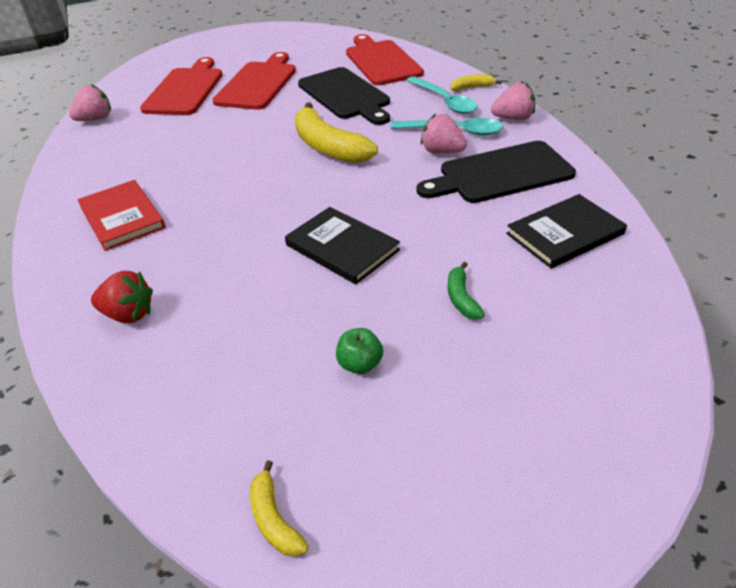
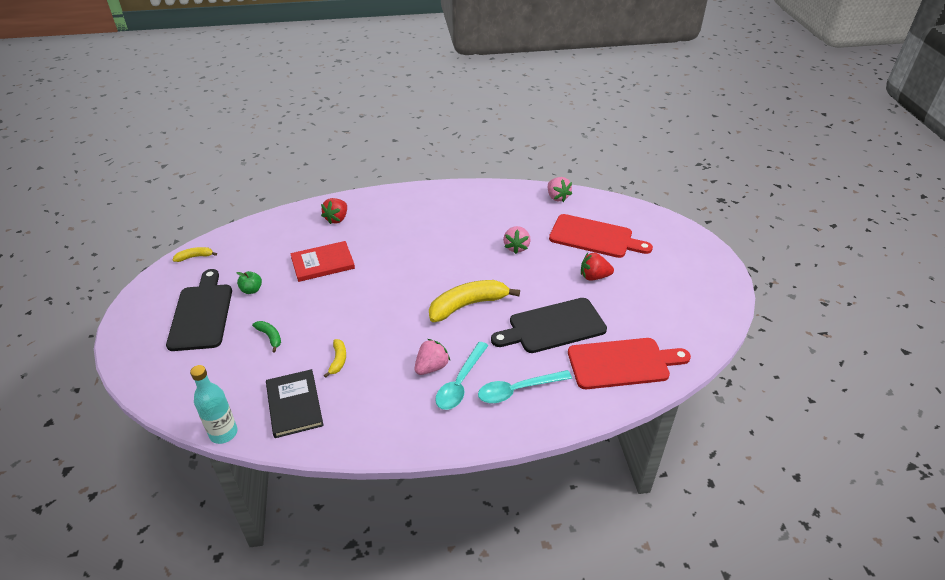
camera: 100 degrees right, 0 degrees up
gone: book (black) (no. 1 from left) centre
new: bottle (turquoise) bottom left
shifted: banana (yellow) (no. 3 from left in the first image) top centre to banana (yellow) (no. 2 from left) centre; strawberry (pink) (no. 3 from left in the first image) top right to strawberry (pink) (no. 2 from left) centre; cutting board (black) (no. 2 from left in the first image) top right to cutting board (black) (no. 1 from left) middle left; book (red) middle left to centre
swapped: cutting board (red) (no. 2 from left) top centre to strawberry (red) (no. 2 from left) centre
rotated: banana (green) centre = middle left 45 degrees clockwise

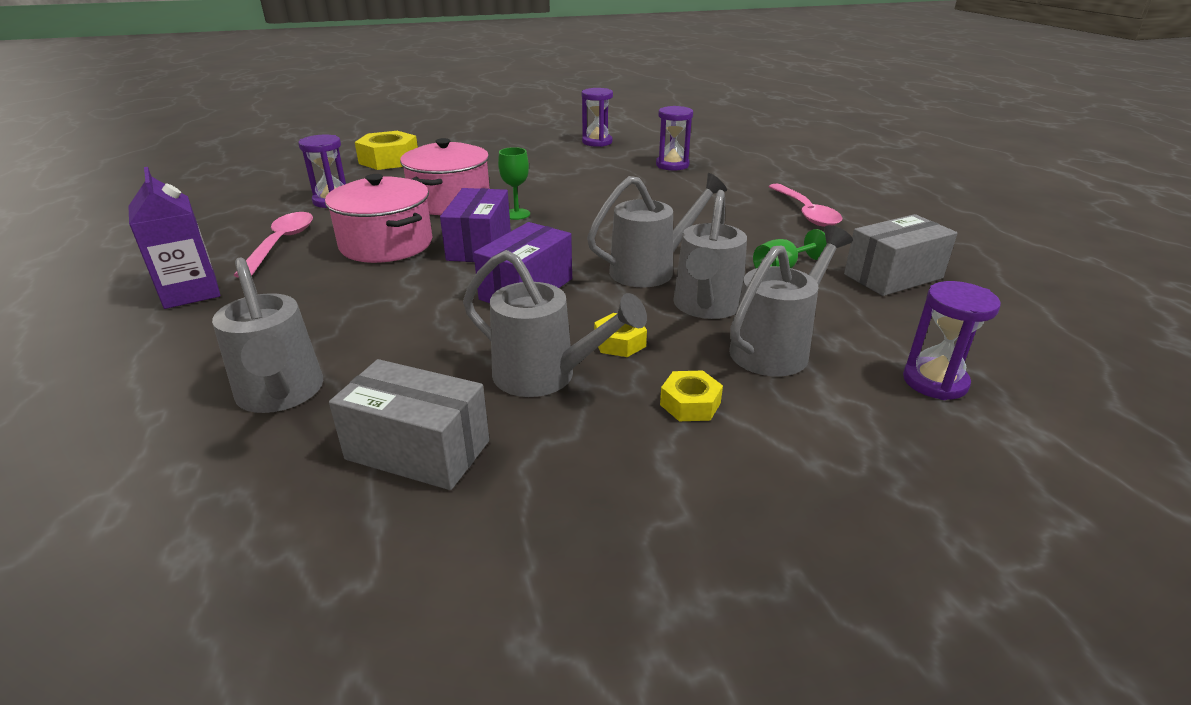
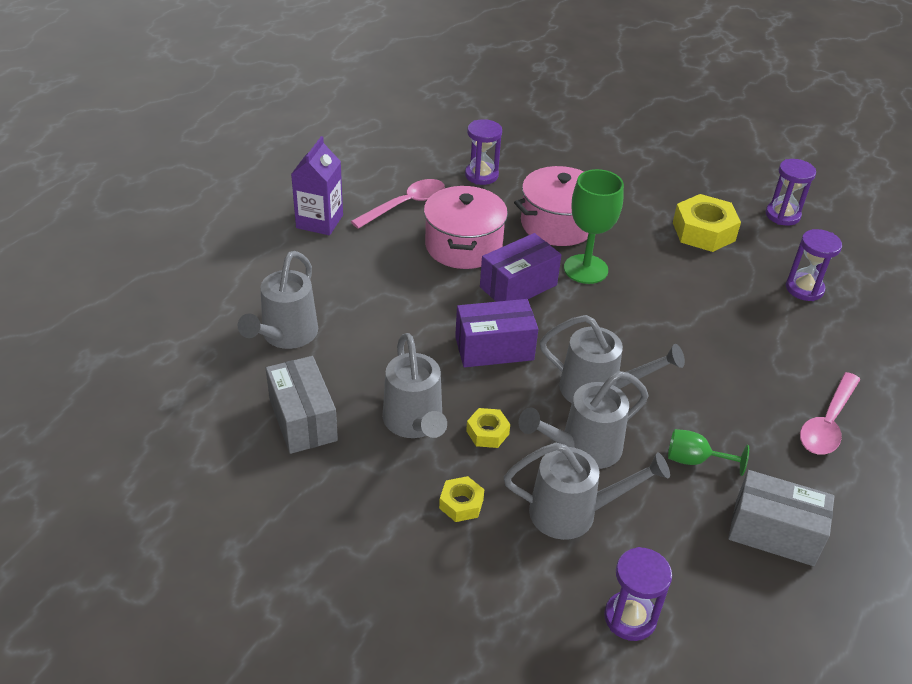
camera: 45 degrees right, 10 degrees up
shifted: nut (yellow) (no. 1 from left in the first image) top left to nut (yellow) (no. 3 from left) top right
scaled: goblet (green) (no. 1 from left) top centre = top centre x1.74

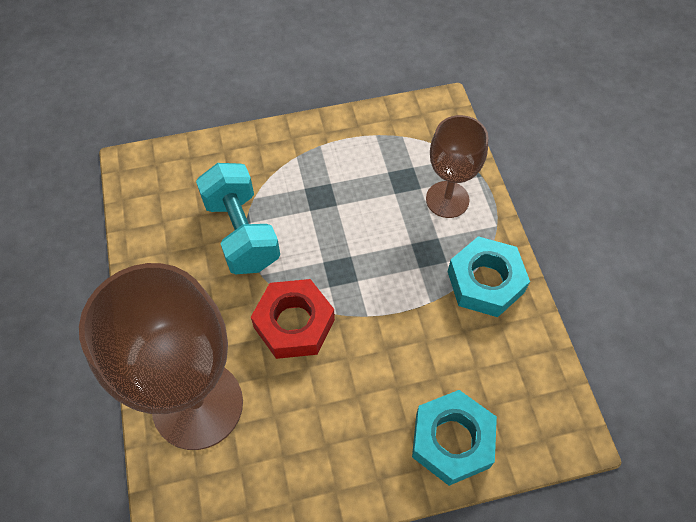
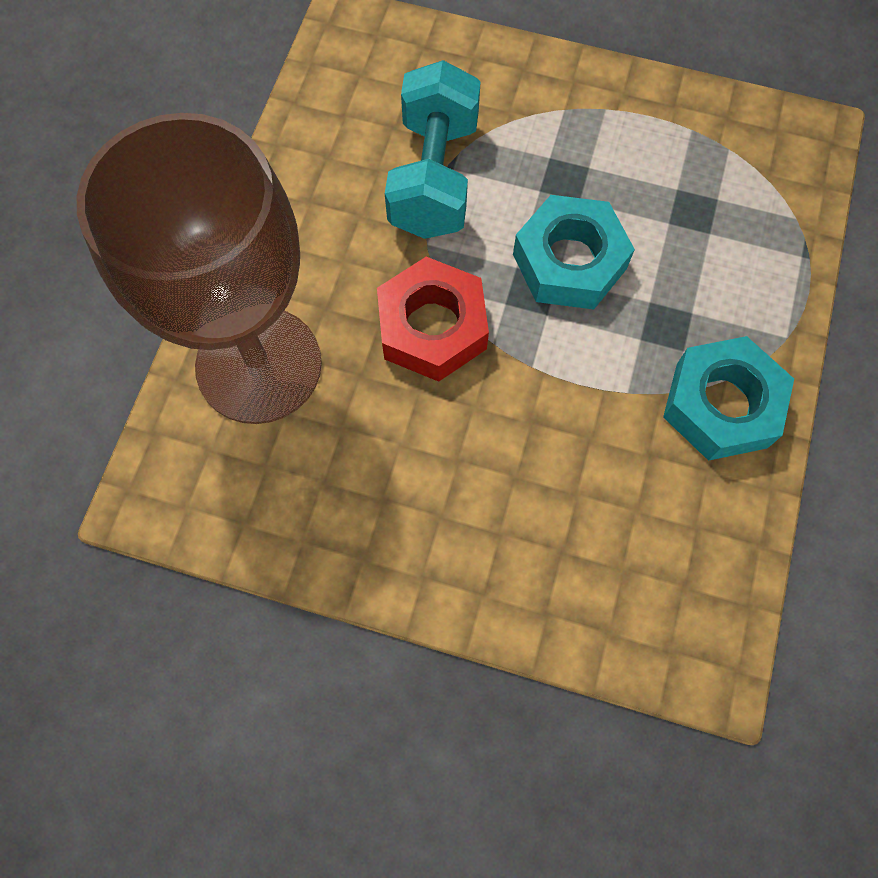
camera: 30 degrees right, 10 degrees up
gone: goblet (brown) (no. 2 from left) top centre
shifted: nut (turquoise) (no. 1 from left) bottom centre to top centre

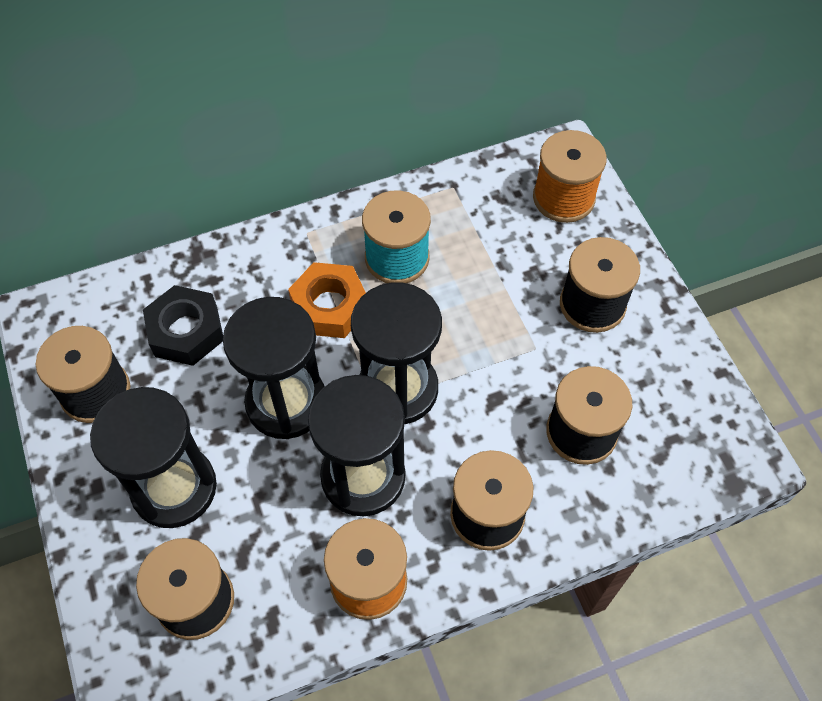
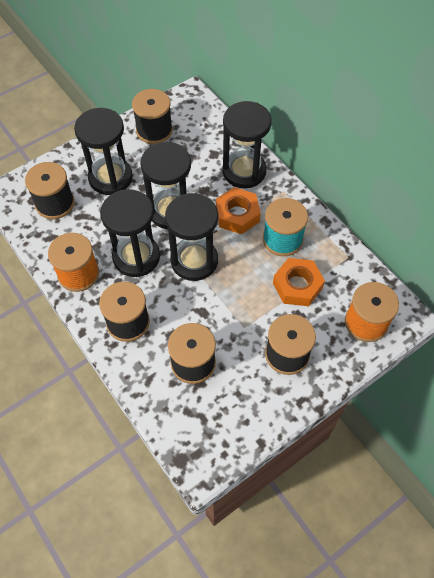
camera: 75 degrees right, 0 degrees up
gone: nut (black) middle left
new: hourglass (black) (no. 5 from left) top centre; nut (orange) (no. 2 from left) middle right

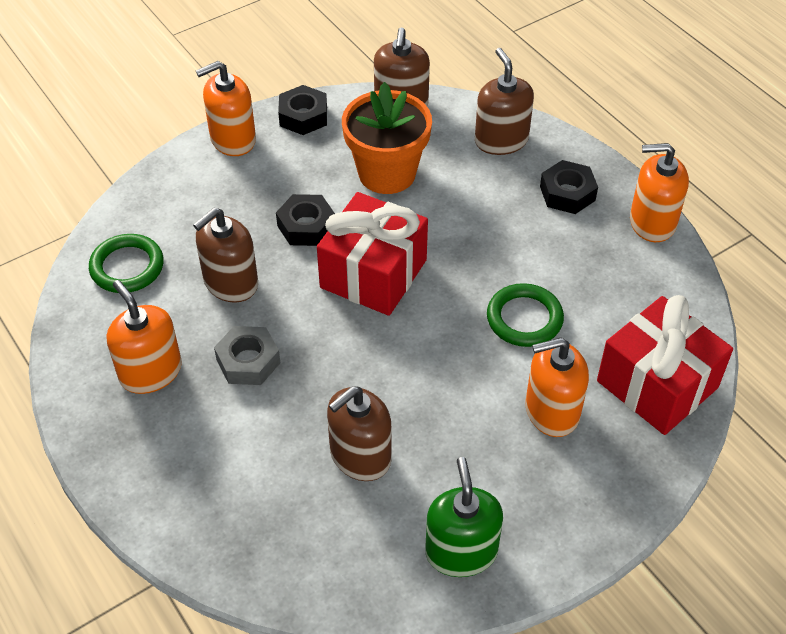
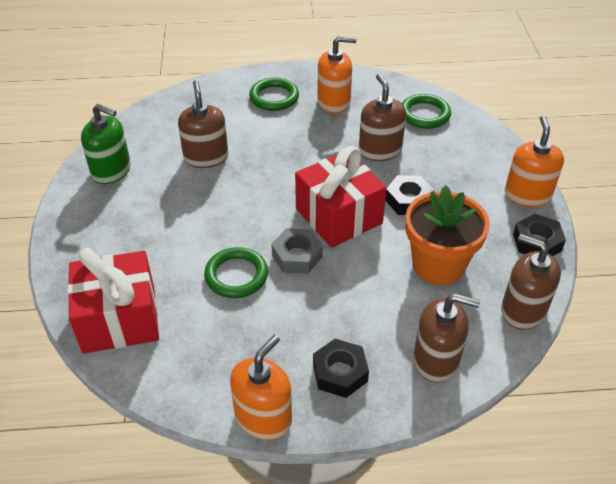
camera: 120 degrees right, 5 degrees down
gone: soap dispenser (orange) (no. 3 from left) middle right
new: ring (green) (no. 2 from left) top centre
shifted: nut (grey) middle left to centre

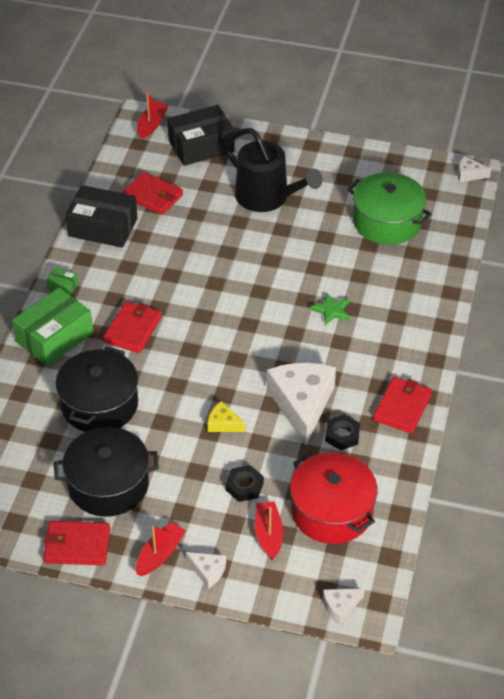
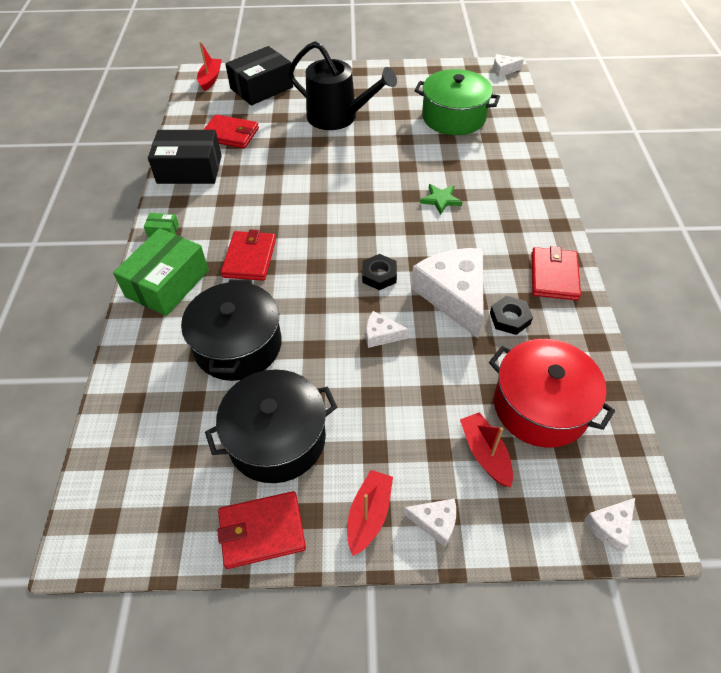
camera: 15 degrees left, 5 degrees up
shifted: nut (black) (no. 1 from left) bottom centre to centre
repainted: cheese (yellow) centre to cheese (white) (no. 1 from left) centre

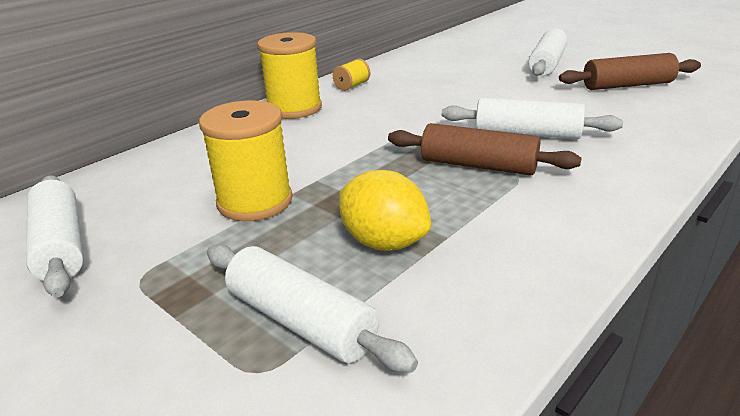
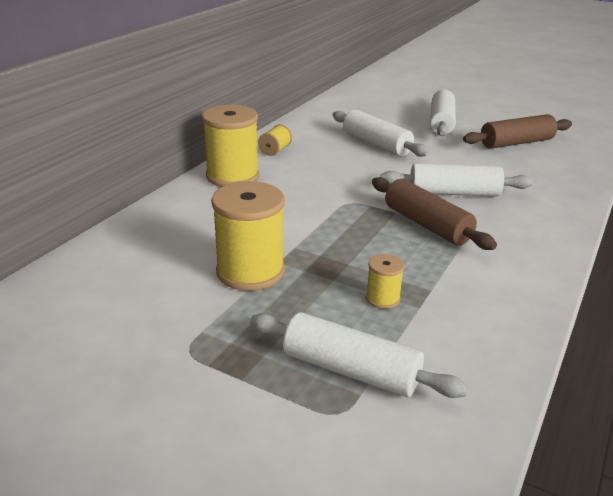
camera: 15 degrees left, 0 degrees up
shifted: rolling pin (white) (no. 1 from left in the first image) middle left to rolling pin (white) (no. 2 from left) top centre
swapped: lemon (yellow) centre to spool (yellow) (no. 4 from left) centre
rotated: rolling pin (brown) (no. 1 from left) centre = middle right 45 degrees clockwise

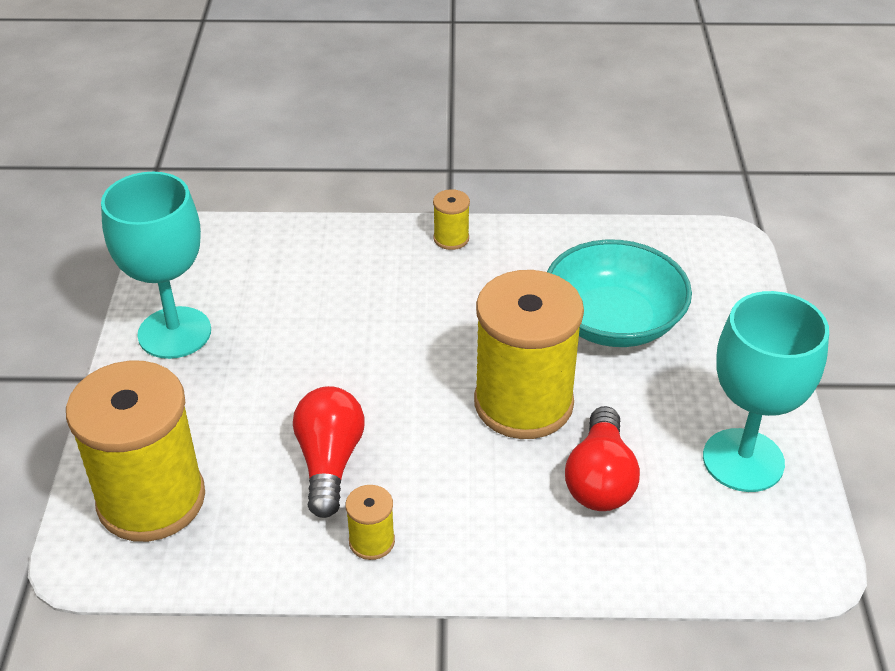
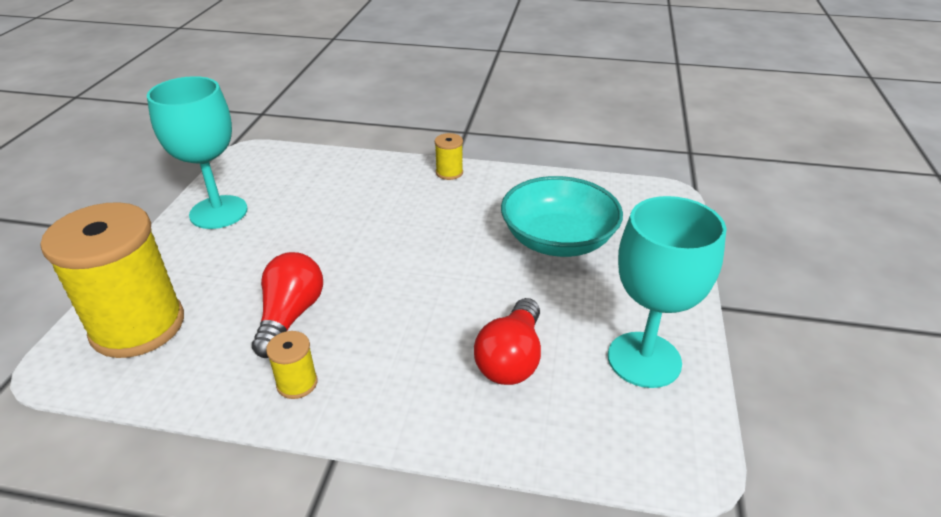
camera: 10 degrees right, 5 degrees down
gone: spool (yellow) (no. 4 from left) centre

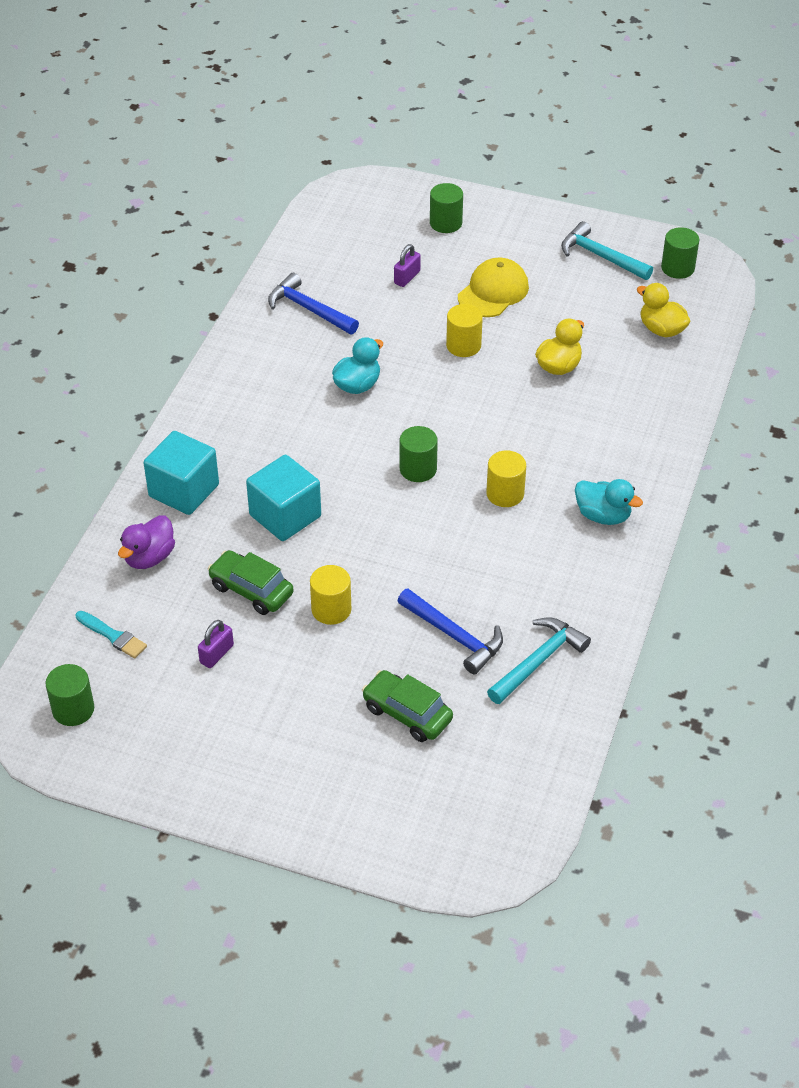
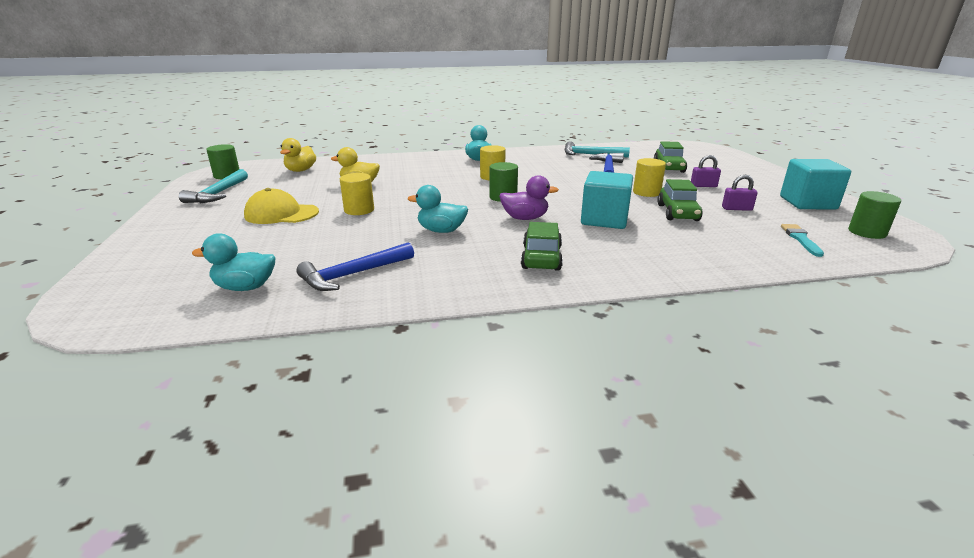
camera: 120 degrees left, 20 degrees down
gone: cylinder (green) (no. 3 from left) top centre
new: car (green) (no. 1 from left) centre; duck (turquoise) (no. 1 from left) middle left
shifted: padlock (purple) (no. 2 from left in the first image) top centre to padlock (purple) (no. 1 from left) top right; cube (turquoise) (no. 1 from left in the first image) middle left to cube (turquoise) (no. 2 from left) top right; duck (purple) middle left to centre
rotated: hammer (blue) (no. 1 from left) top centre = centre 45 degrees clockwise

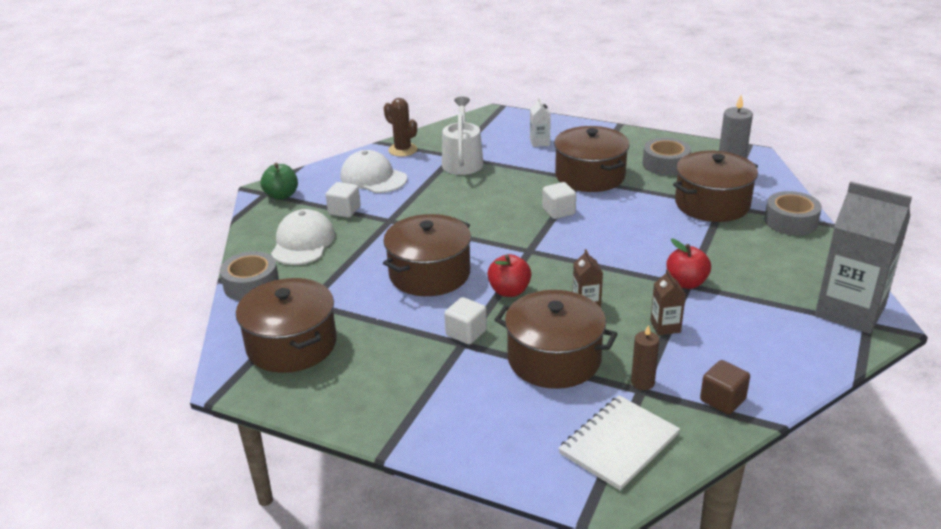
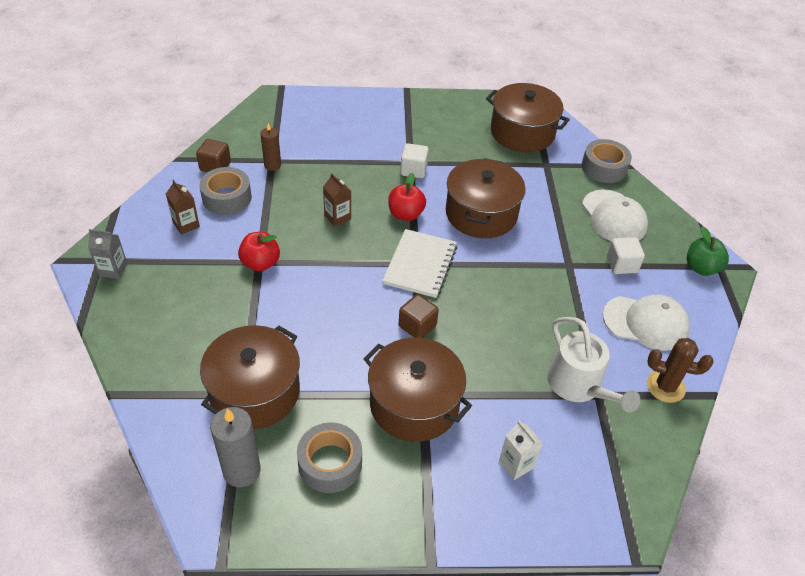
camera: 150 degrees right, 15 degrees up
gone: pot (brown) (no. 3 from left) centre
shifted: tape (grey) (no. 3 from left in the first image) middle right to tape (grey) (no. 1 from left) top left; carton (brown) (no. 2 from left in the first image) middle right to carton (brown) (no. 1 from left) middle left; notebook (white) bottom centre to centre
repainted: cube (white) (no. 3 from left) centre to cube (brown) (no. 2 from left) centre
scaled: carton (grey) middle right = middle left x0.44

